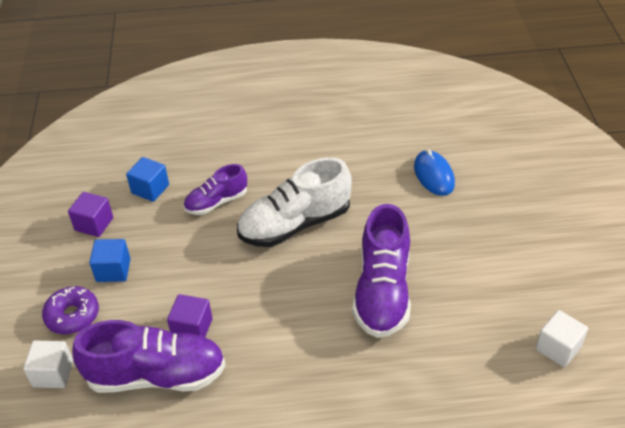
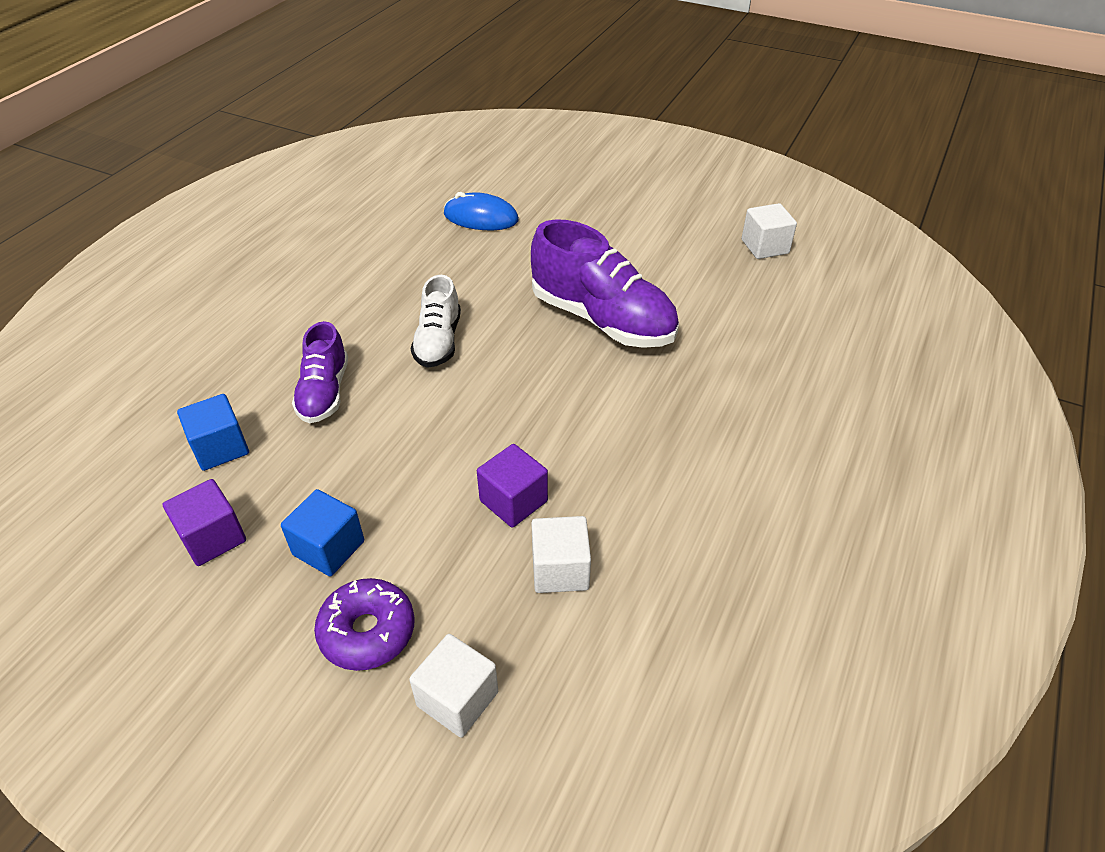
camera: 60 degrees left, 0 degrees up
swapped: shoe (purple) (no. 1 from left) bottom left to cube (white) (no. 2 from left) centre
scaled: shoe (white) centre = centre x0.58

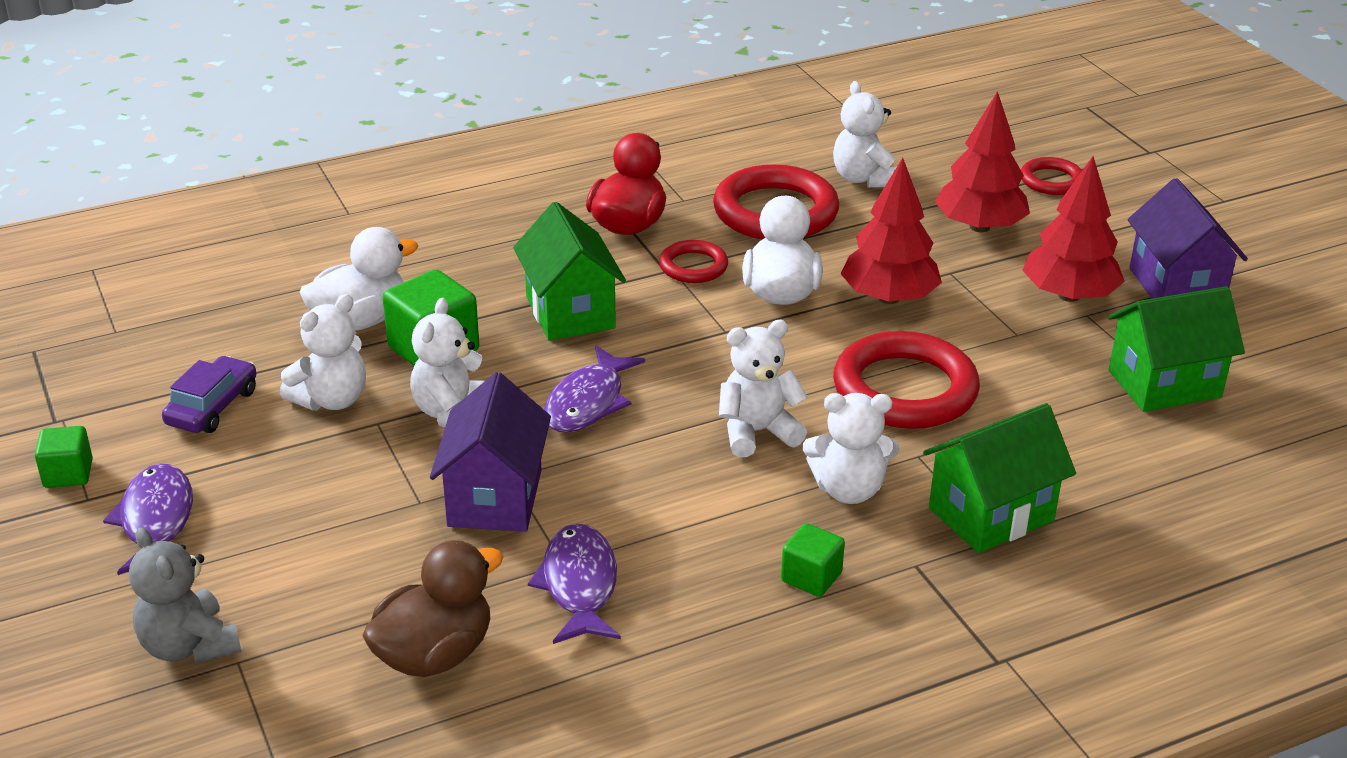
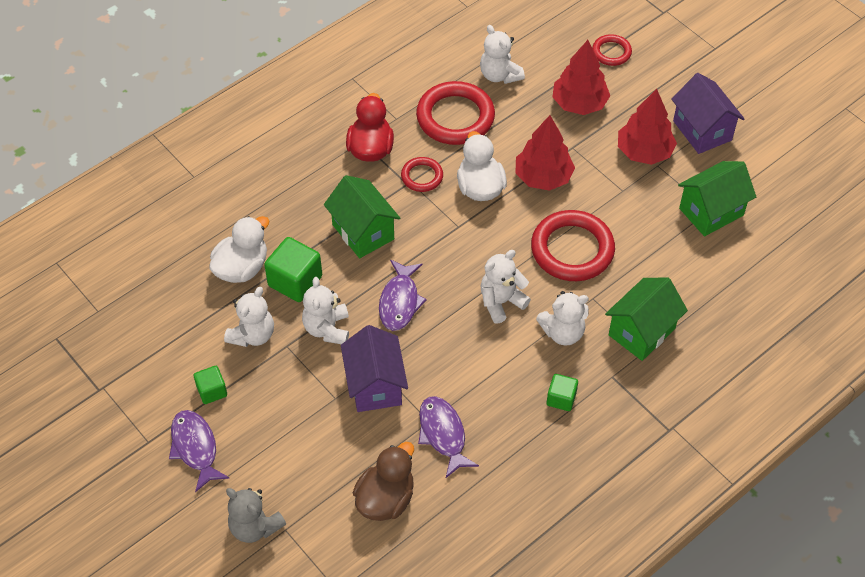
camera: 15 degrees left, 20 degrees up
gone: car (purple) middle left
shifted: cube (green) (no. 1 from left) middle left to bottom left

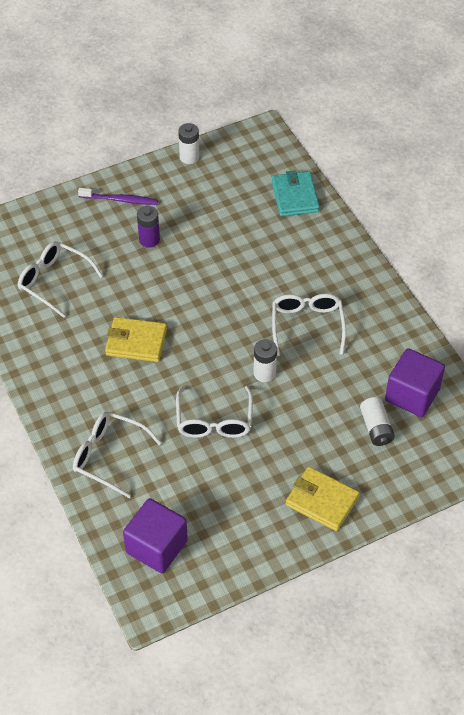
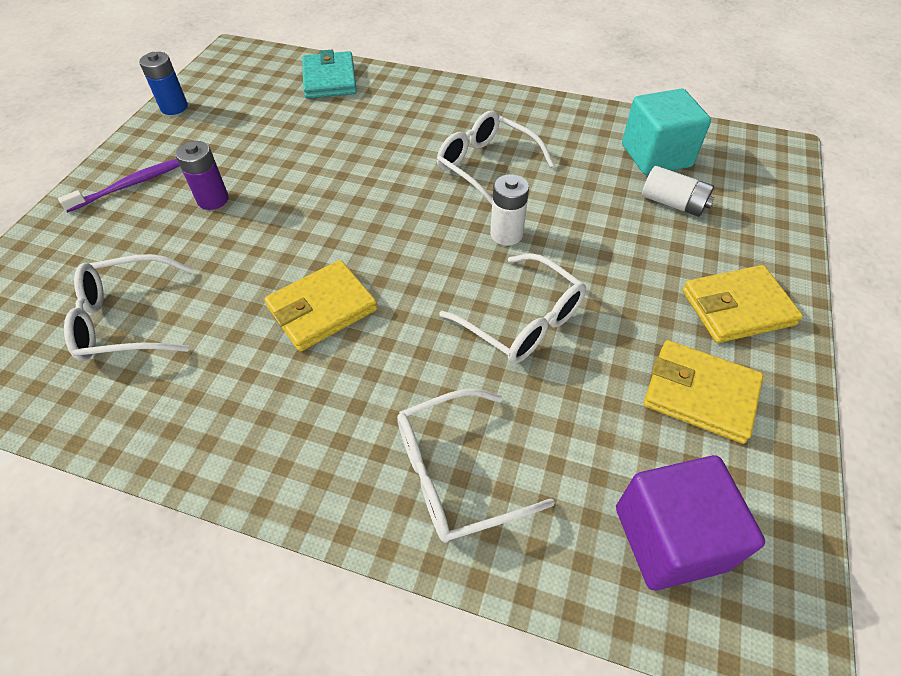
camera: 45 degrees left, 0 degrees up
new: wallet (yellow) (no. 2 from left) middle right
repainted: battery (white) (no. 1 from left) top centre to battery (blue) top left; cube (purple) (no. 2 from left) middle right to cube (turquoise) top right
rotated: wallet (turquoise) top centre = top centre 45 degrees clockwise

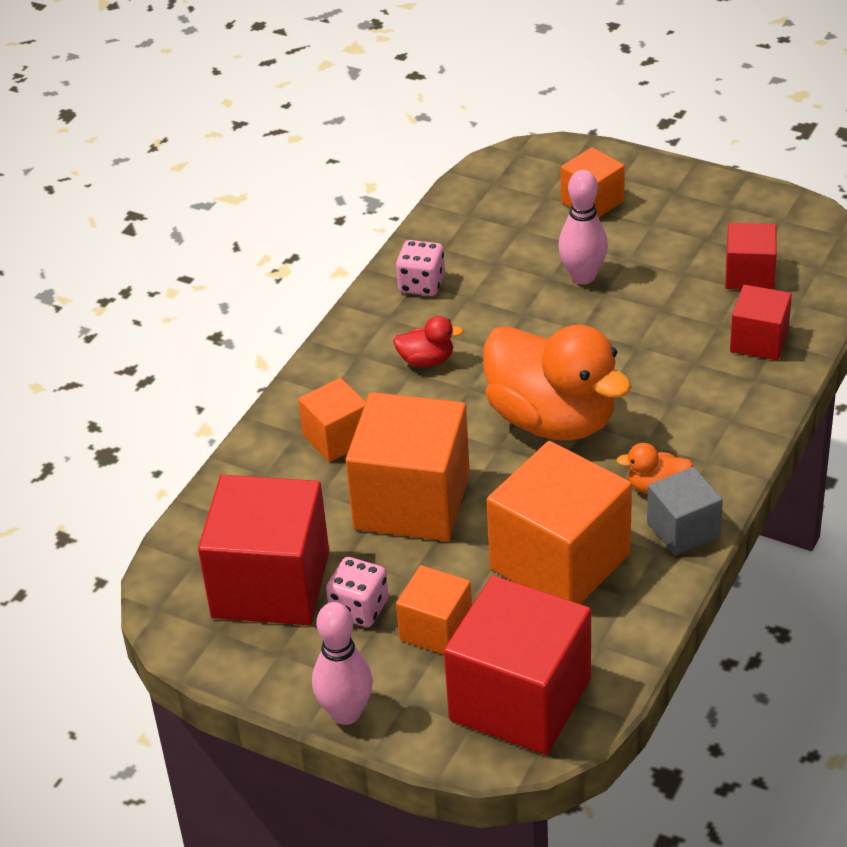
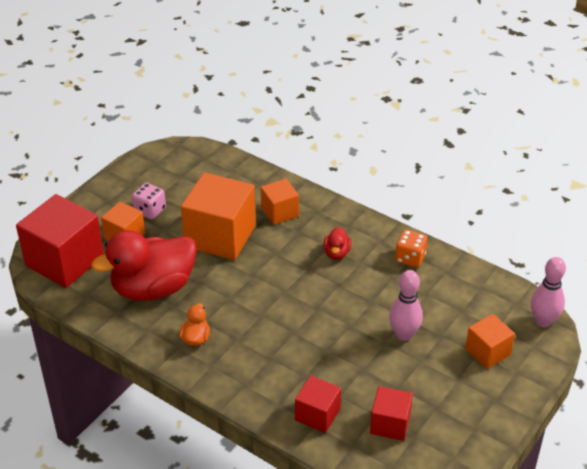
camera: 95 degrees right, 0 degrees up
gone: duck (orange) (no. 1 from left) centre; cube (grey) middle right; cube (red) (no. 1 from left) middle left
shifted: bowling pin (pink) (no. 1 from left in the first image) bottom centre to bowling pin (pink) (no. 2 from left) middle right
swapped: cube (orange) (no. 4 from left) centre to duck (red) (no. 1 from left) middle left
repainted: dice (pink) (no. 2 from left) top centre to dice (orange) middle right

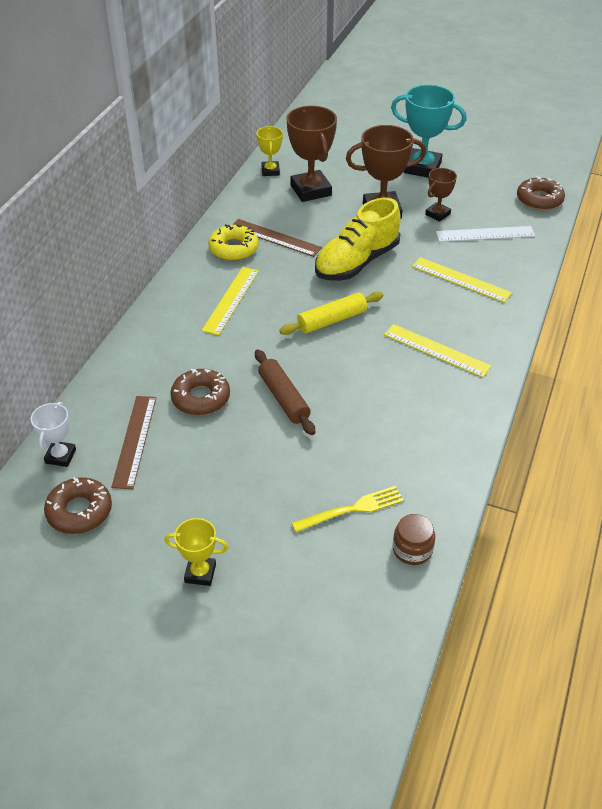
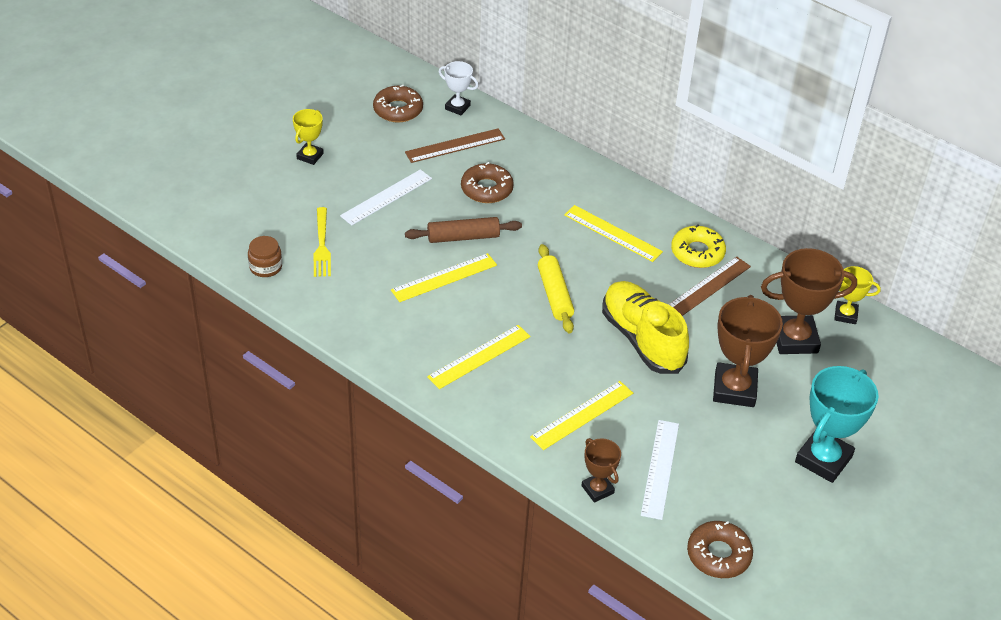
camera: 105 degrees right, 0 degrees up
new: ruler (white) (no. 1 from left) top centre; ruler (yellow) (no. 1 from left) centre
shifted: trophy (brown) (no. 3 from left in the first image) top right to trophy (brown) (no. 1 from left) bottom centre
rotated: ruler (brown) (no. 1 from left) middle left = top centre 45 degrees counterclockwise

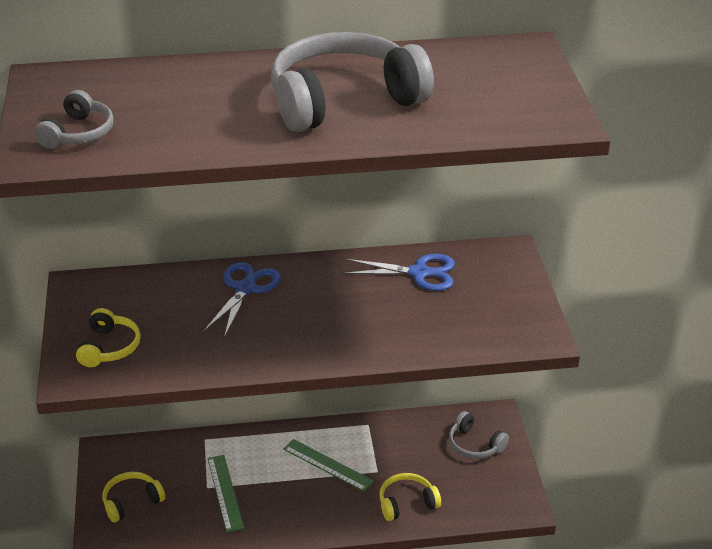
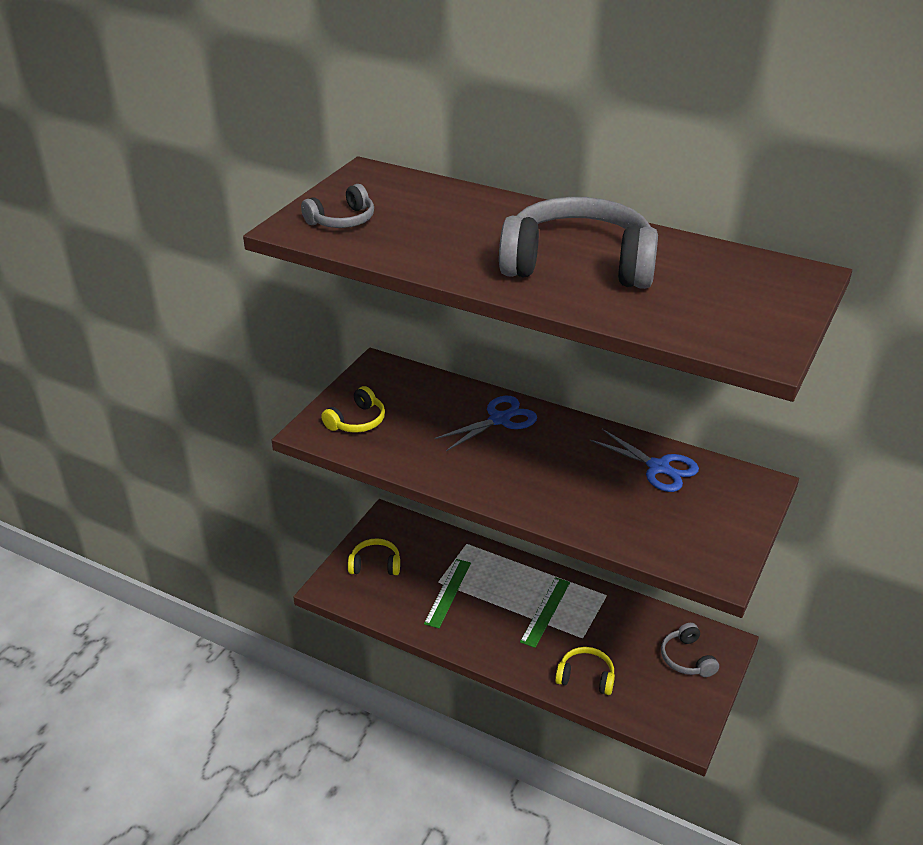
camera: 35 degrees right, 0 degrees up
rotated: ruler (green) (no. 2 from left) bottom centre = bottom centre 45 degrees clockwise

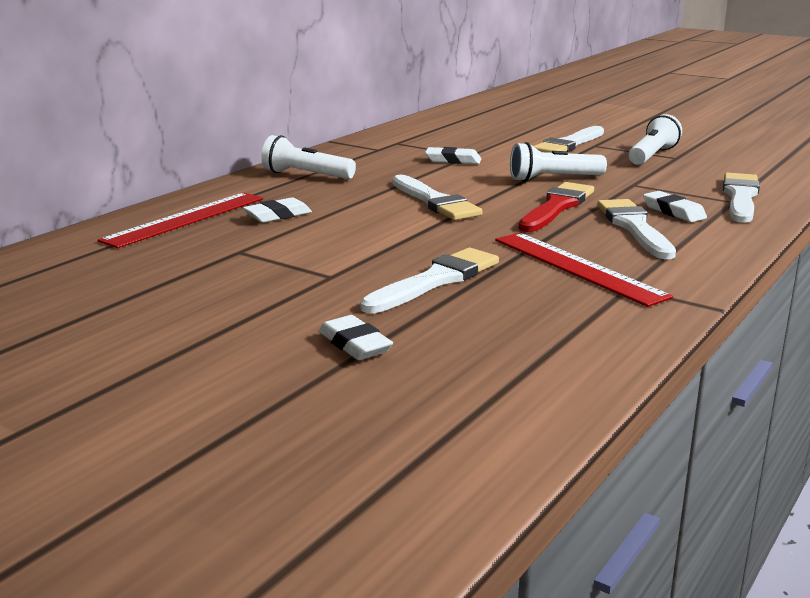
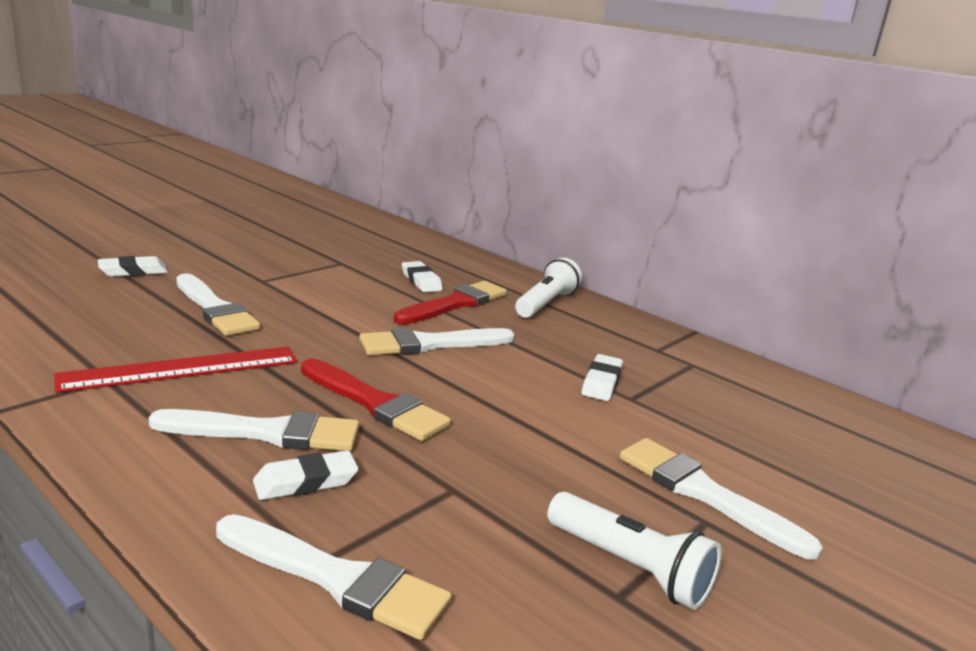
camera: 95 degrees right, 0 degrees up
gone: flashlight (white) (no. 2 from left) top right; ruler (red) (no. 1 from left) middle left
new: brush (red) (no. 2 from left) centre

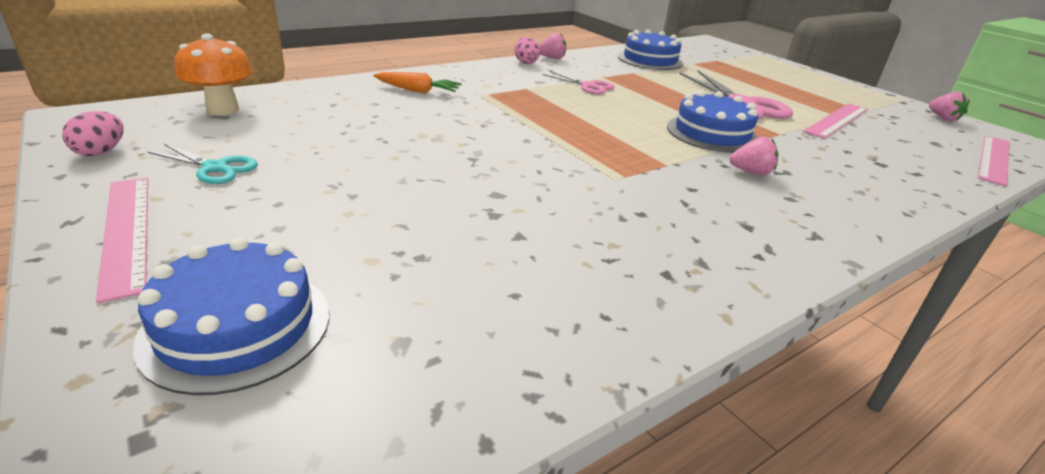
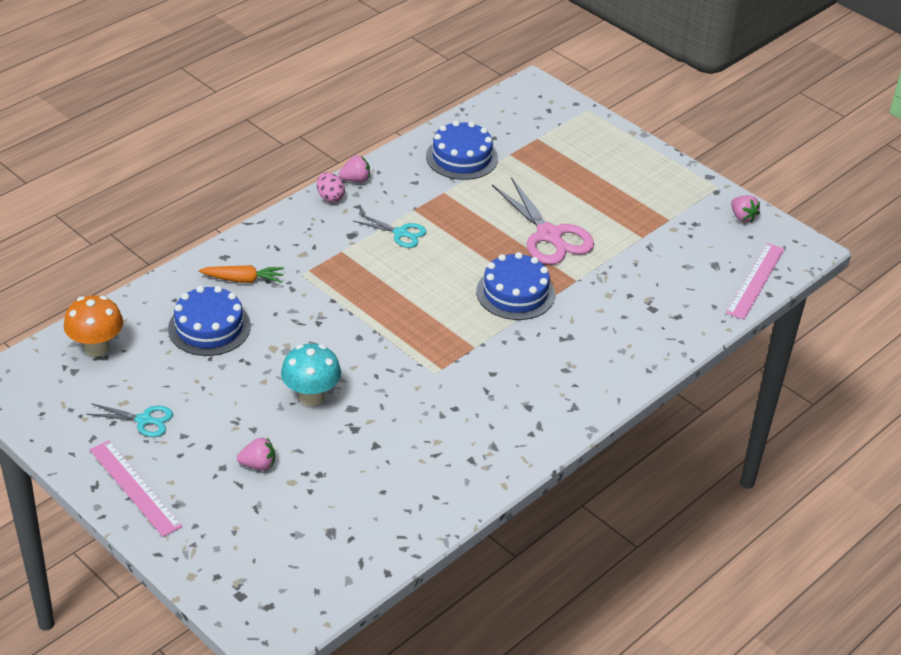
camera: 10 degrees left, 10 degrees up
gone: ruler (pink) (no. 2 from left) top right; egg (pink) (no. 1 from left) top left
new: mushroom (turquoise) centre
shifted: strawberry (pink) (no. 2 from left in the first image) top right to strawberry (pink) (no. 1 from left) bottom left; cake (blue) (no. 1 from left) bottom left to middle left
repainted: scissors (pink) (no. 1 from left) top centre to scissors (turquoise) (no. 2 from left) centre

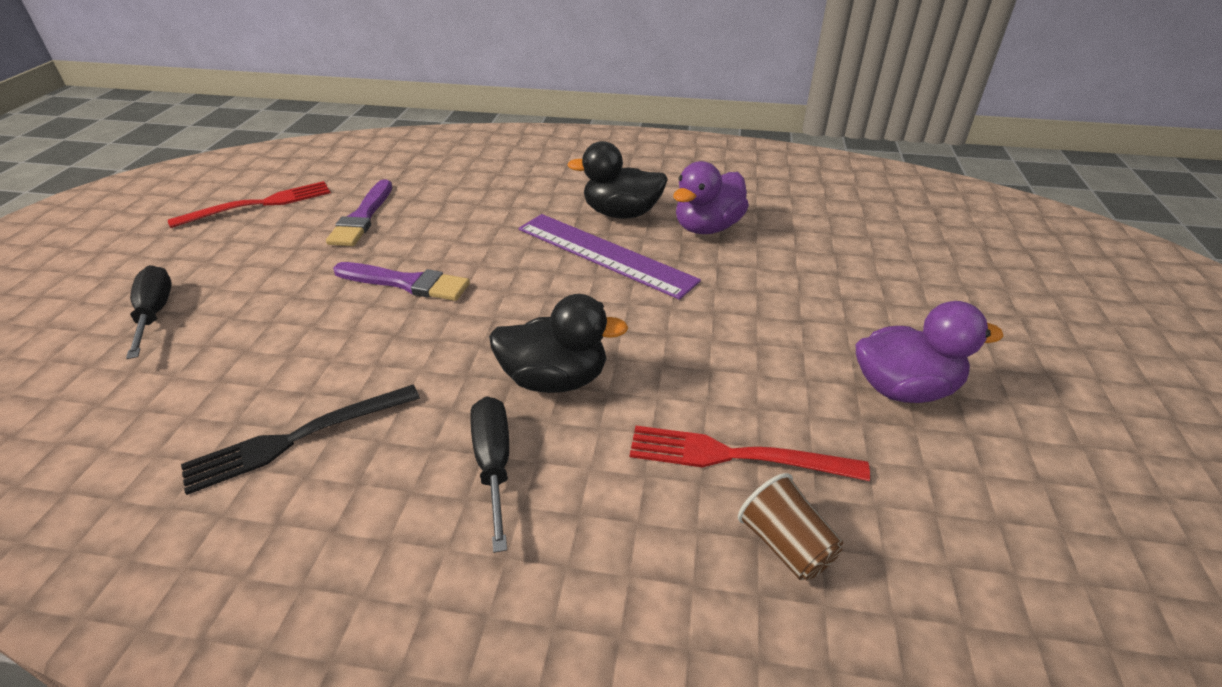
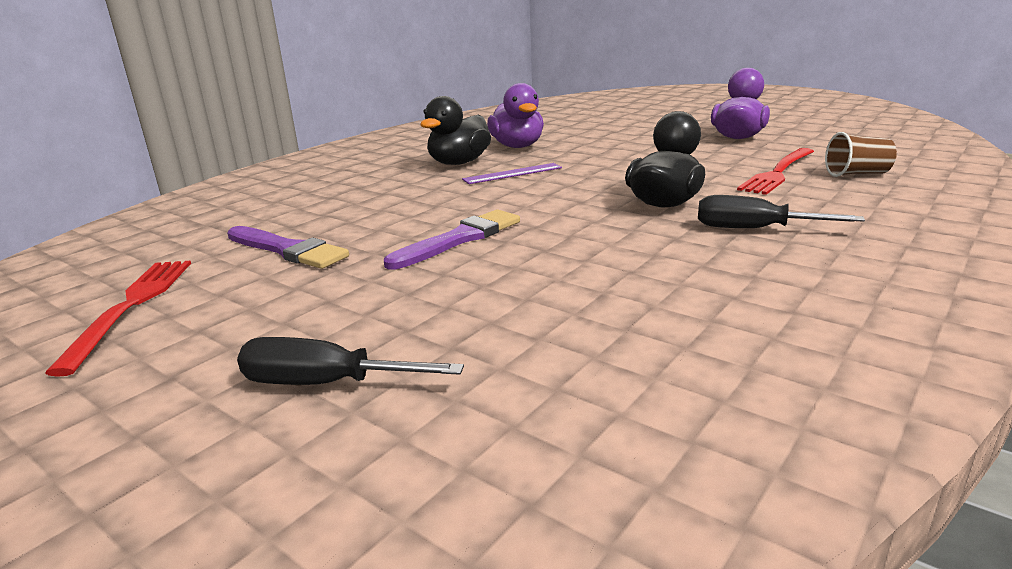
camera: 60 degrees left, 15 degrees down
gone: fork (black) middle left
scaled: ruler (purple) centre = top centre x0.55

